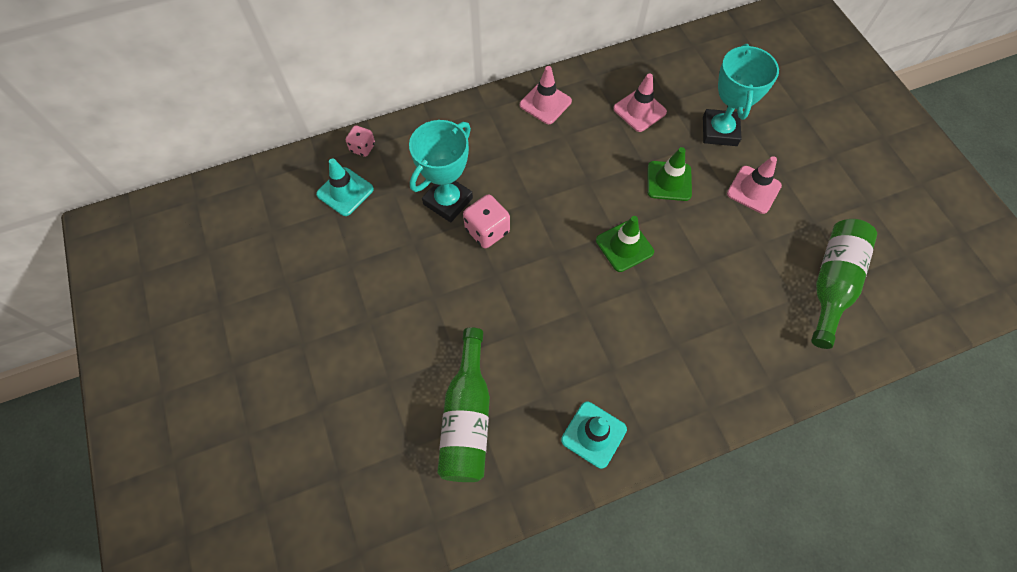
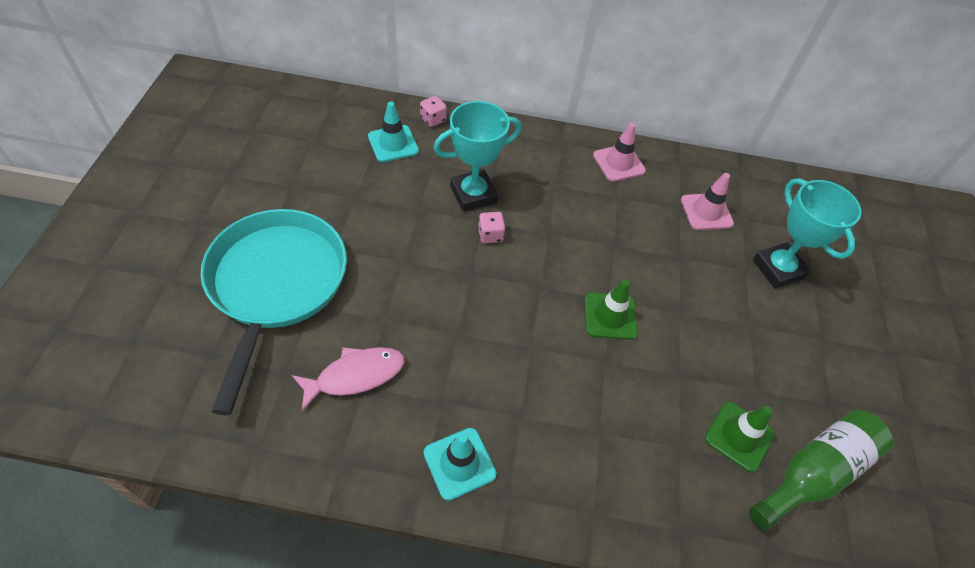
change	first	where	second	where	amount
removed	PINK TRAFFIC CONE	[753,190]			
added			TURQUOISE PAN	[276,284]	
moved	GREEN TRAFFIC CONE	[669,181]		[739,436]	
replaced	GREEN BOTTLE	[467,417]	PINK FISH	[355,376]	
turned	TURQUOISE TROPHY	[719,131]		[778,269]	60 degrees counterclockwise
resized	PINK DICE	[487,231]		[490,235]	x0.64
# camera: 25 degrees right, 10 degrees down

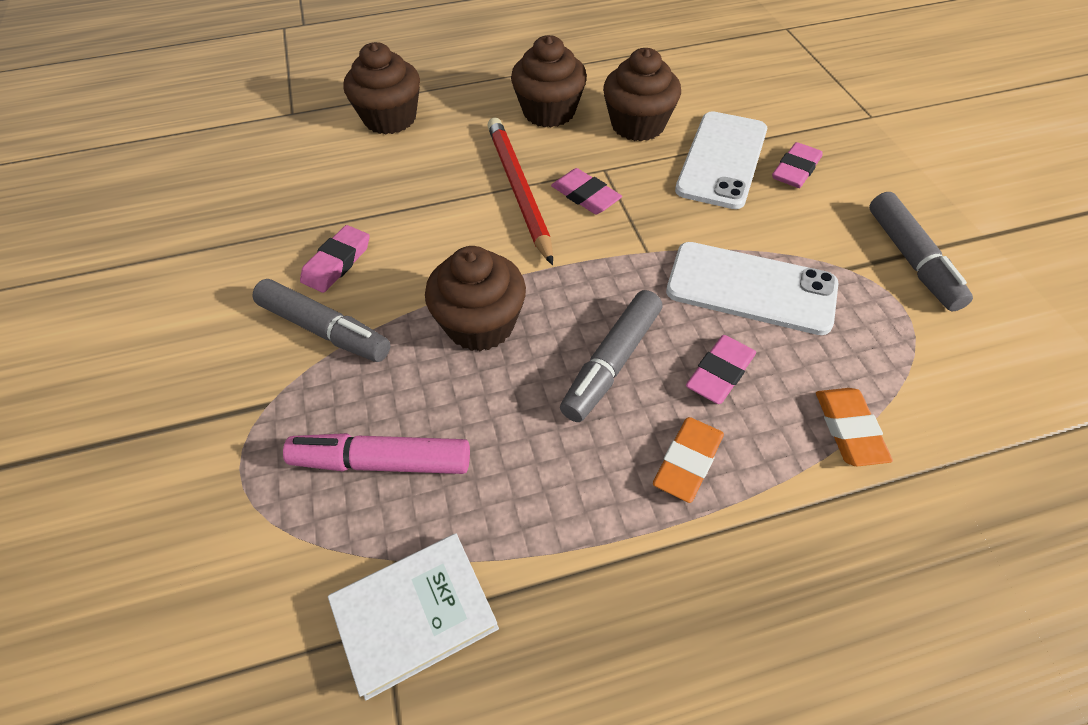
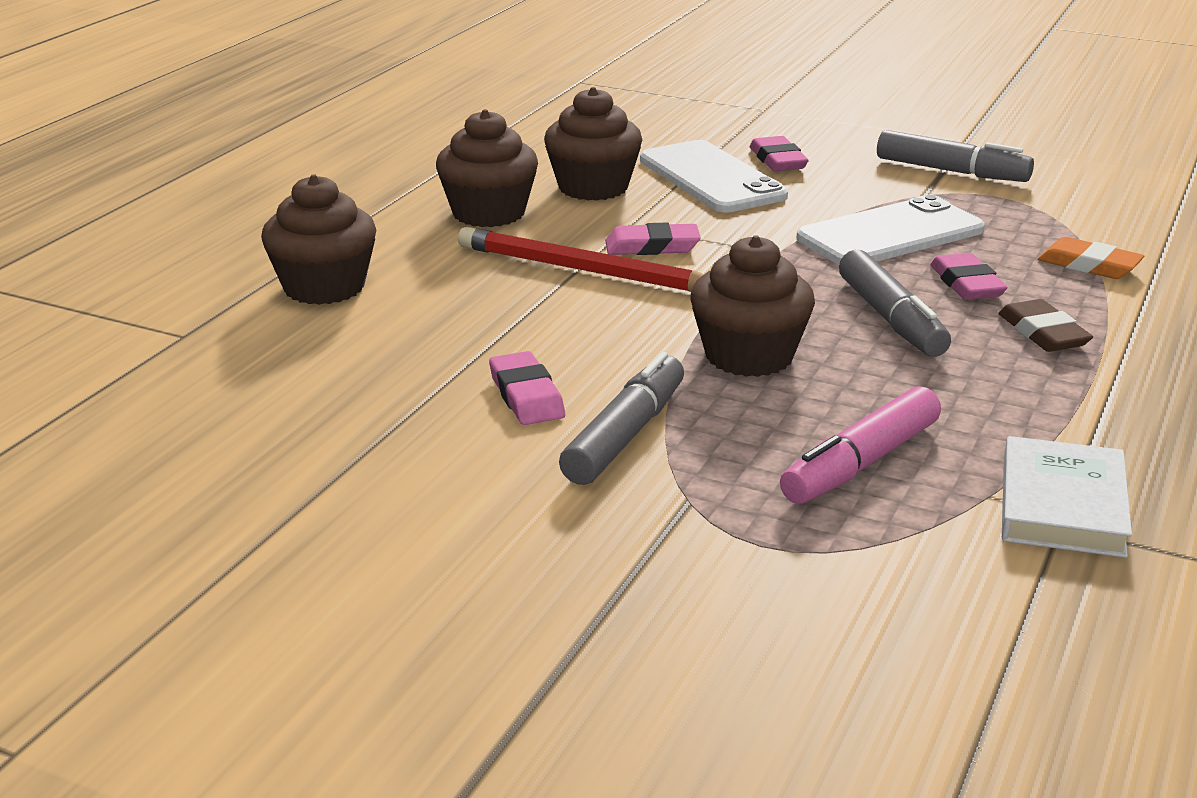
change	first	where	second	where	amount
recoloured	ORANGE ERASER	[687,461]	BROWN ERASER	[1043,333]	
turned	GREY MARKER	[325,330]		[625,435]	45 degrees counterclockwise
# camera: 50 degrees left, 25 degrees down

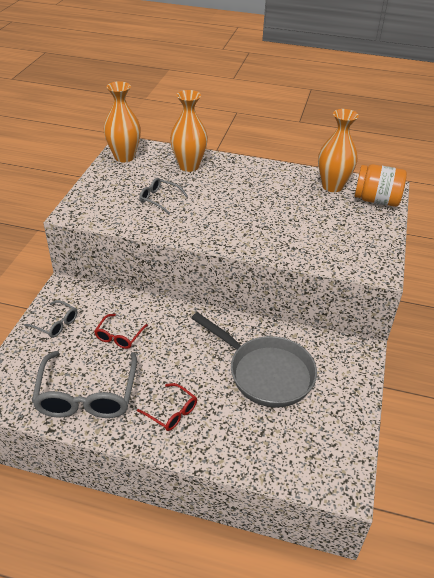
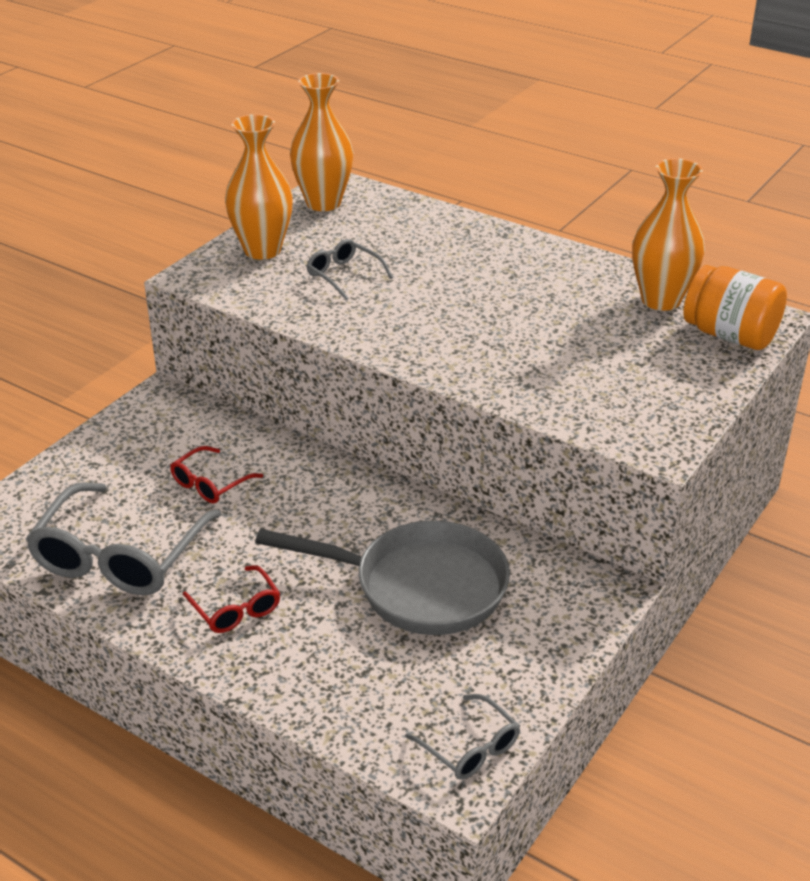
change	first	where	second	where	amount
moved	GREY GLASSES	[55,324]		[470,747]	
moved	ORANGE VASE	[189,166]		[262,250]	
turned	GREY PAN	[265,373]		[419,587]	45 degrees counterclockwise
# camera: 20 degrees right, 5 degrees down

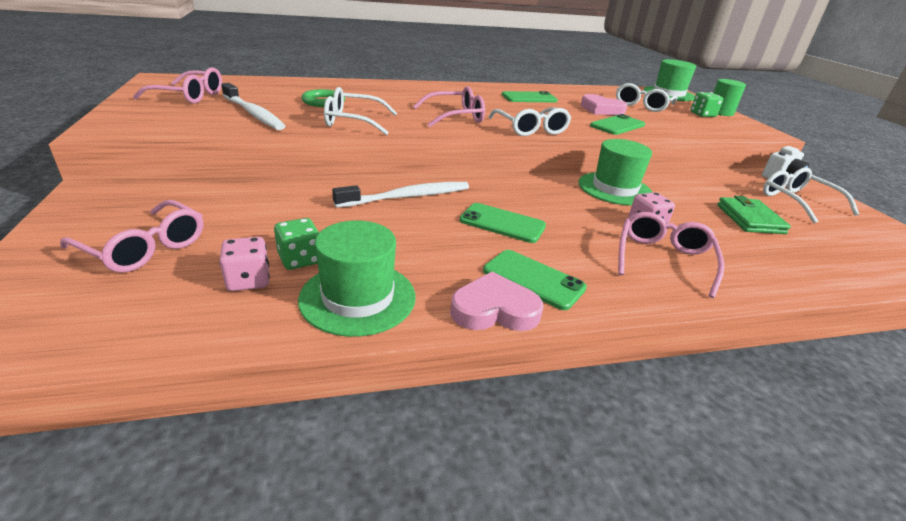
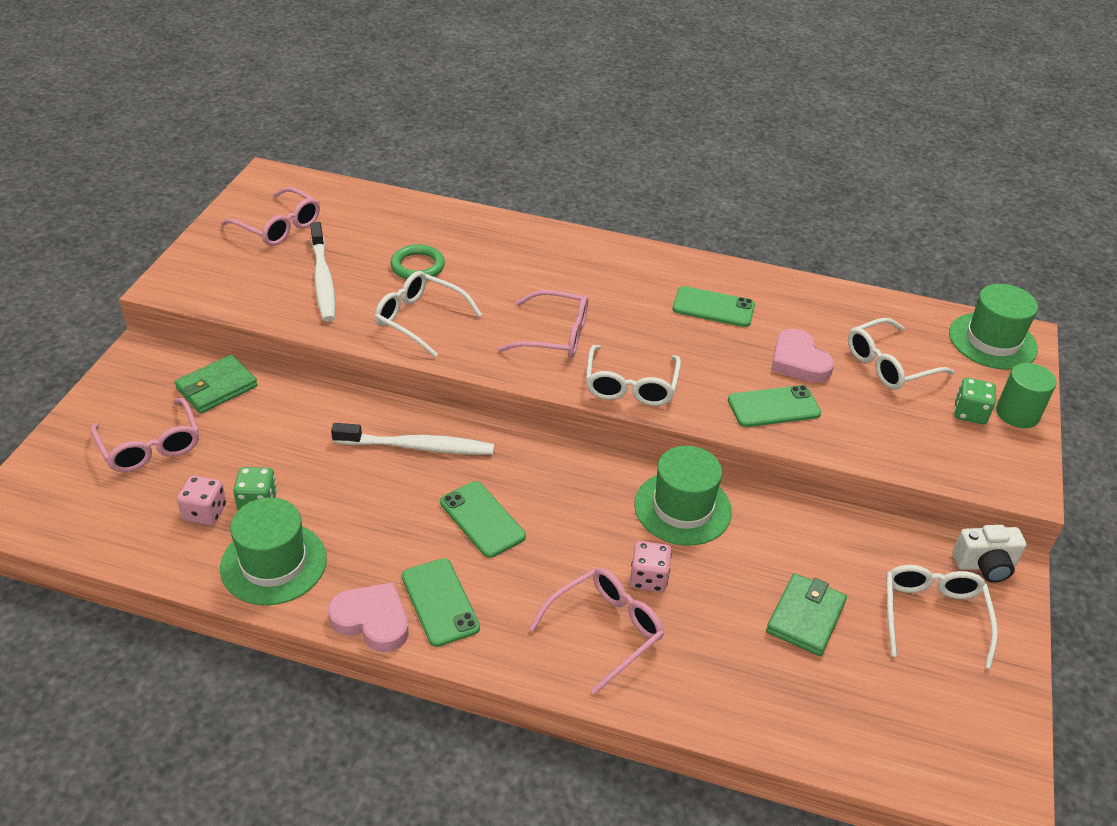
change	first	where	second	where	amount
added			GREEN WALLET	[217,387]	
# camera: 30 degrees right, 10 degrees up

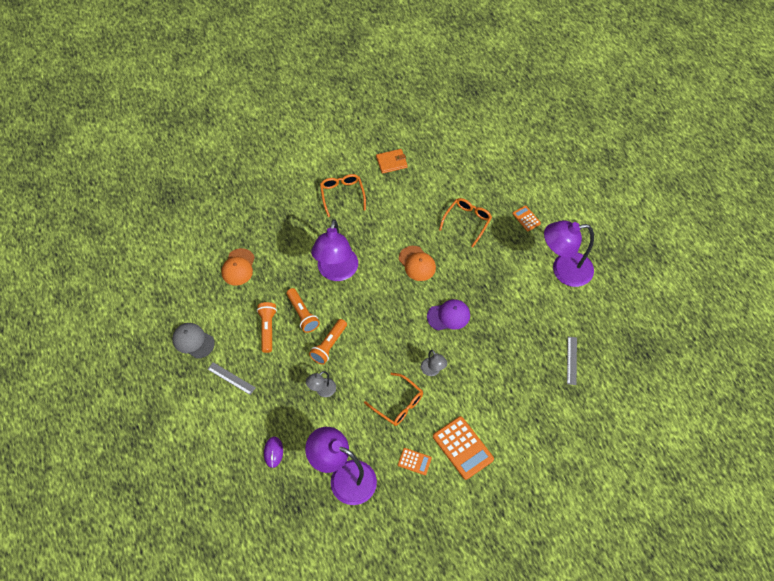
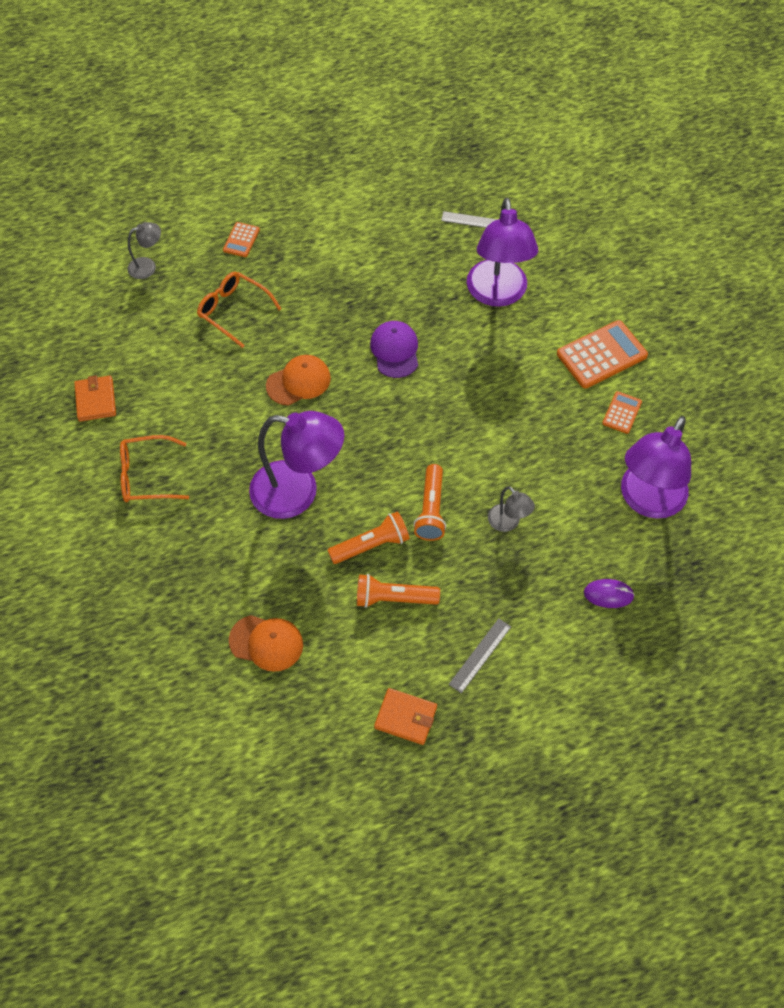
change	first	where	second	where	amount
removed	ORANGE GLASSES	[398,404]			
moved	GREY LAMP	[433,370]		[148,266]	
moved	PURPLE LAMP	[563,270]		[497,294]	
replaced	GREY CAP	[193,341]	ORANGE WALLET	[405,717]	
turned	ORANGE FLASHLIGHT	[329,345]		[431,510]	60 degrees clockwise
turned	ORANGE CALCULATOR	[526,218]		[241,240]	45 degrees counterclockwise
# camera: 85 degrees left, 0 degrees up

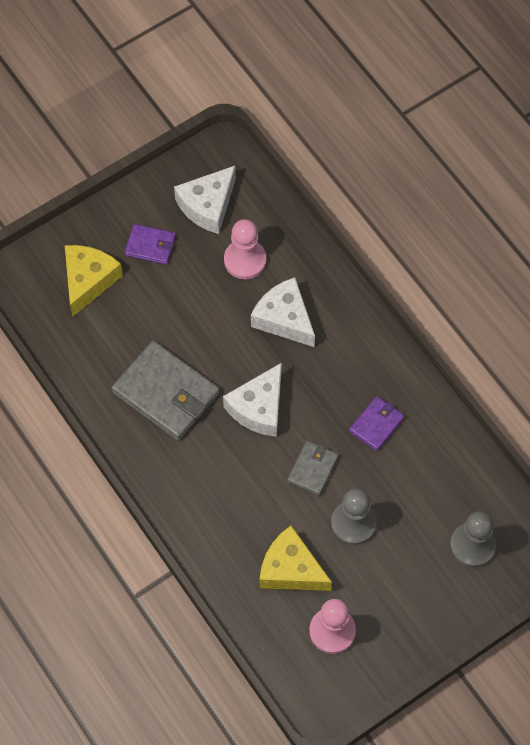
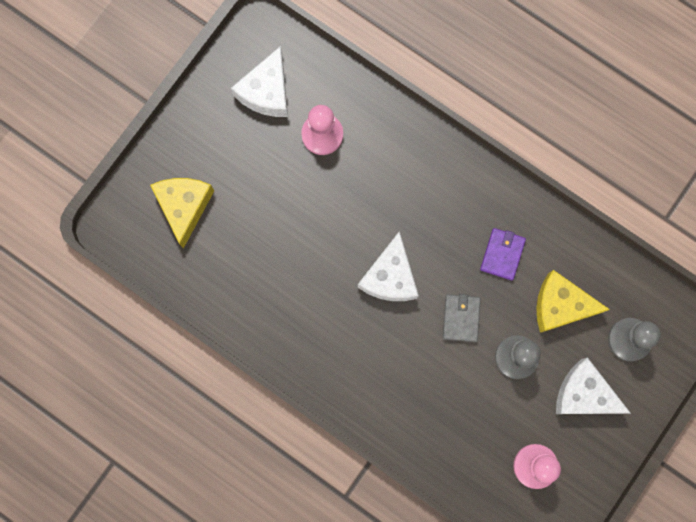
change	first	where	second	where	amount
removed	GREY WALLET	[166,393]			
removed	PURPLE WALLET	[150,246]			
moved	WHITE CHEESE	[284,319]		[584,394]	
moved	YELLOW CHEESE	[291,569]		[560,305]	
# camera: 20 degrees left, 15 degrees up

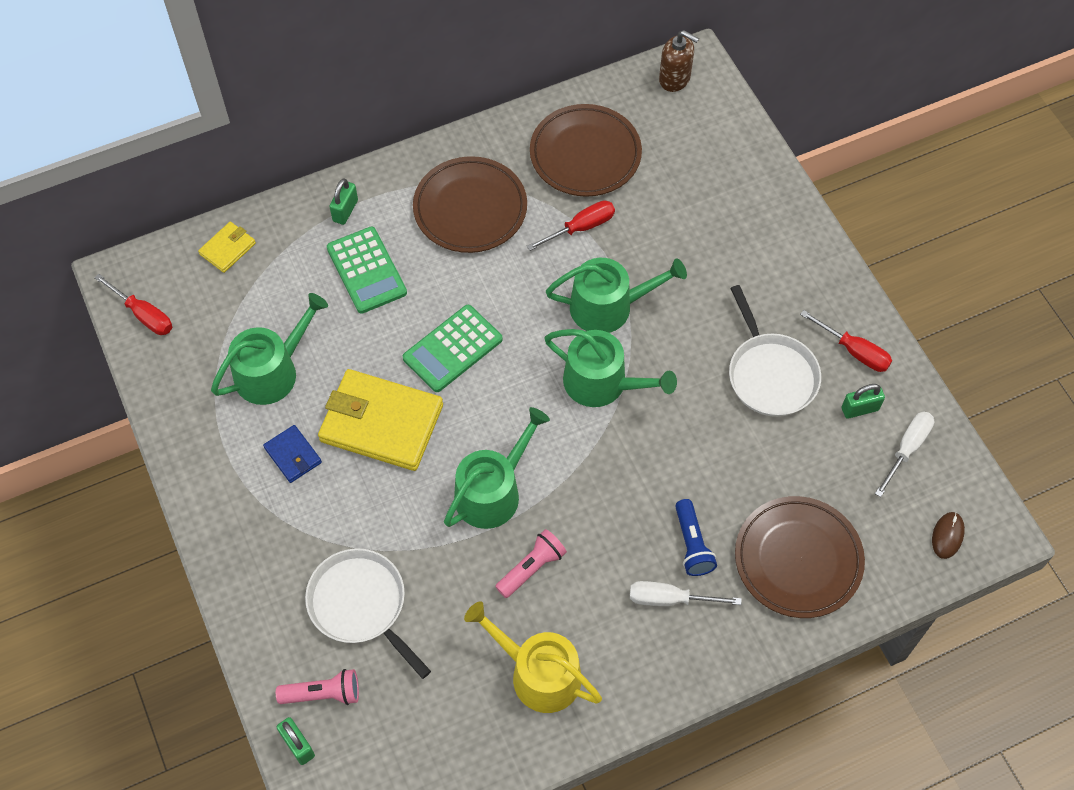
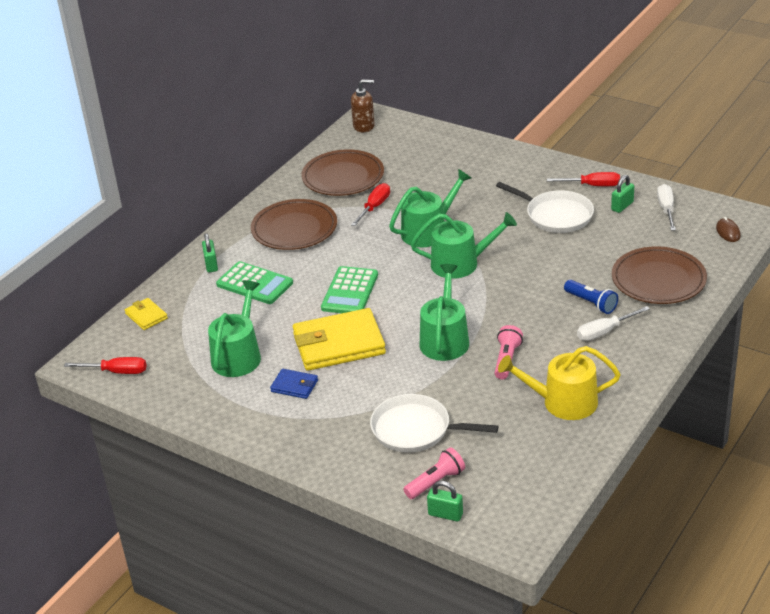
change	first	where	second	where	amount
turned	YELLOW WALLET	[227,249]		[146,316]	45 degrees counterclockwise
# camera: 30 degrees left, 25 degrees down

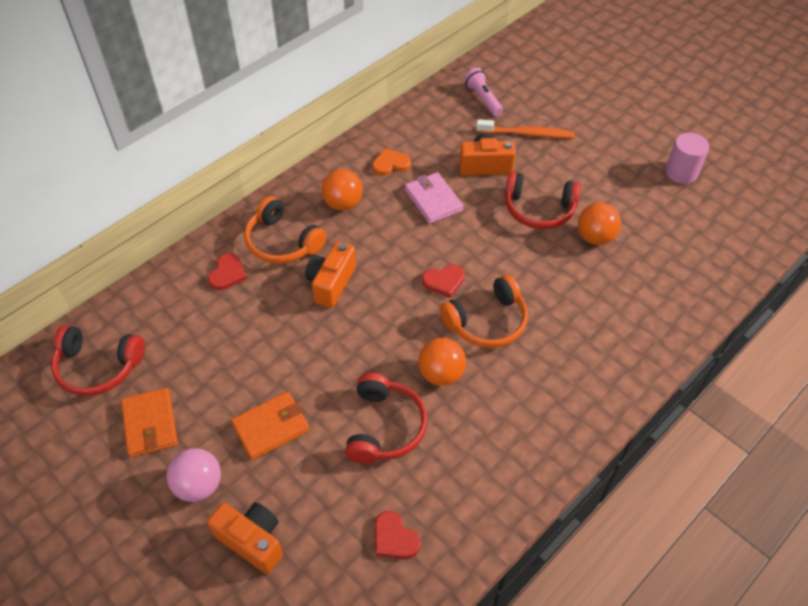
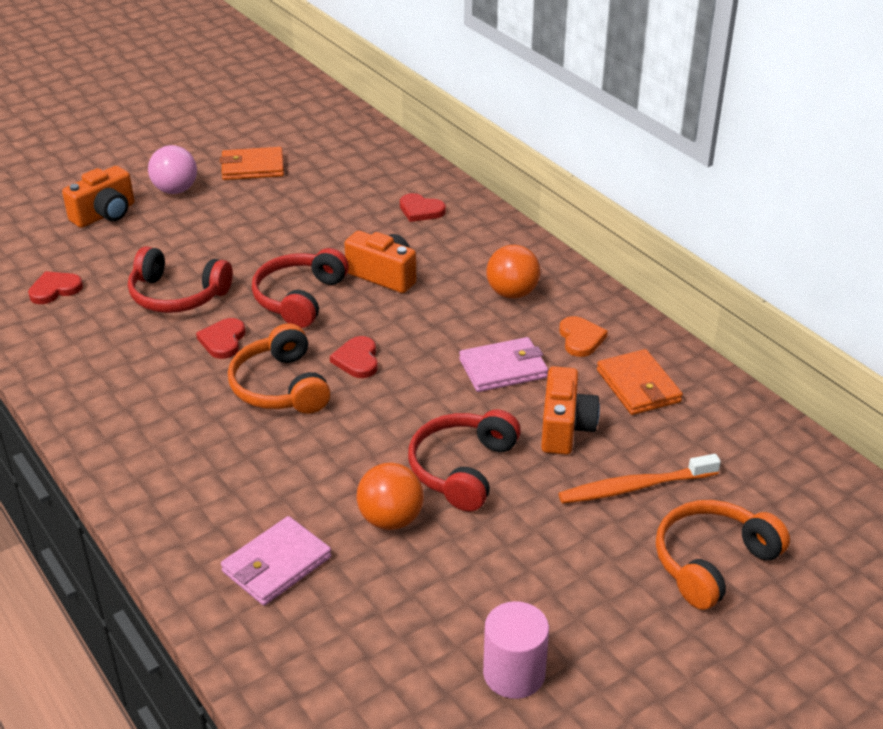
change	first	where	second	where	amount
removed	PINK FLASHLIGHT	[483,99]			
added			PINK WALLET	[276,565]	
moved	RED HEADPHONES	[98,367]		[299,298]	
moved	ORANGE WALLET	[271,427]		[638,386]	
moved	ORANGE HEADPHONES	[282,242]		[712,562]	
replaced	ORANGE BALL	[441,374]	RED HEART	[223,340]	
turned	ORANGE TOOTHBRUSH	[527,134]		[634,487]	60 degrees clockwise
# camera: 100 degrees right, 15 degrees down

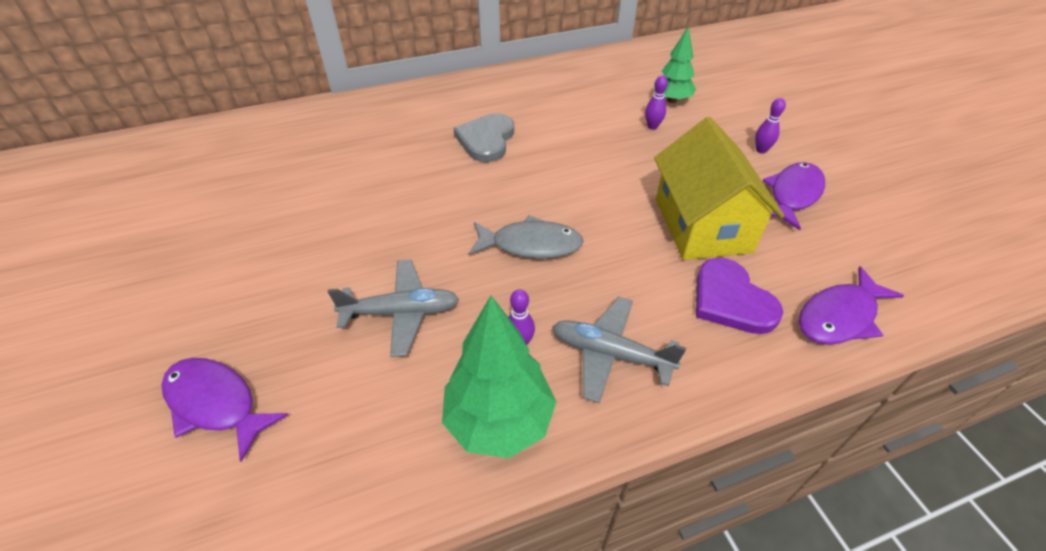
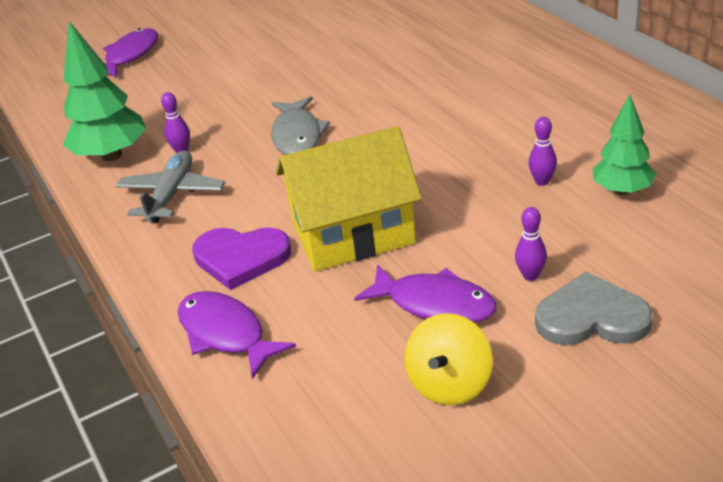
change	first	where	second	where	amount
removed	GREY PLANE	[401,313]			
added			YELLOW SPINNING TOP	[450,384]	
moved	GREY HEART	[486,140]		[591,317]	
turned	PURPLE HEART	[731,300]		[241,258]	135 degrees counterclockwise
# camera: 85 degrees right, 10 degrees down

